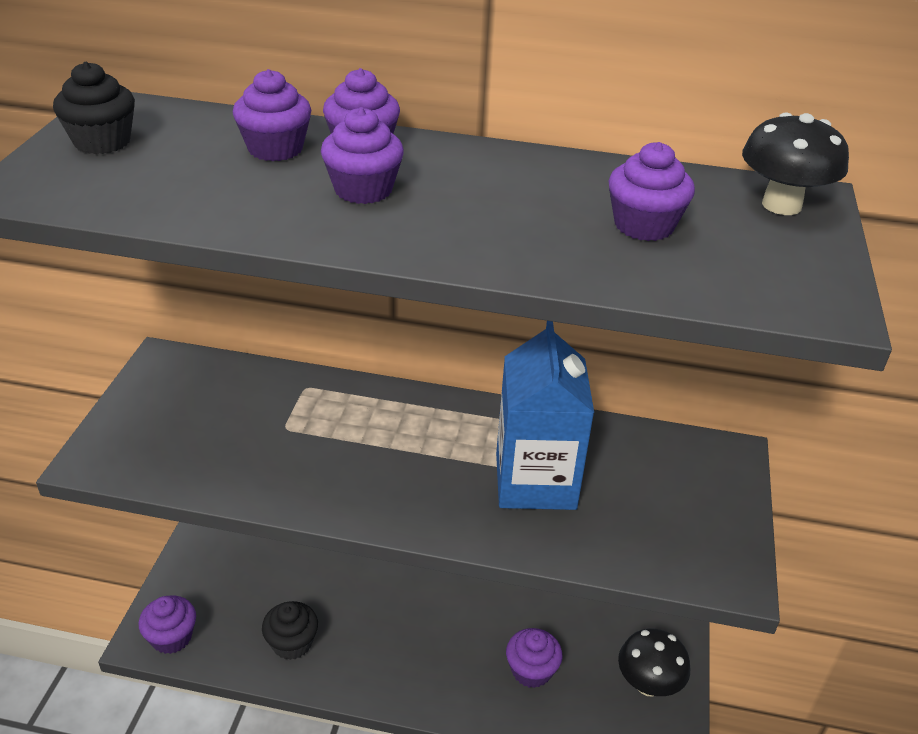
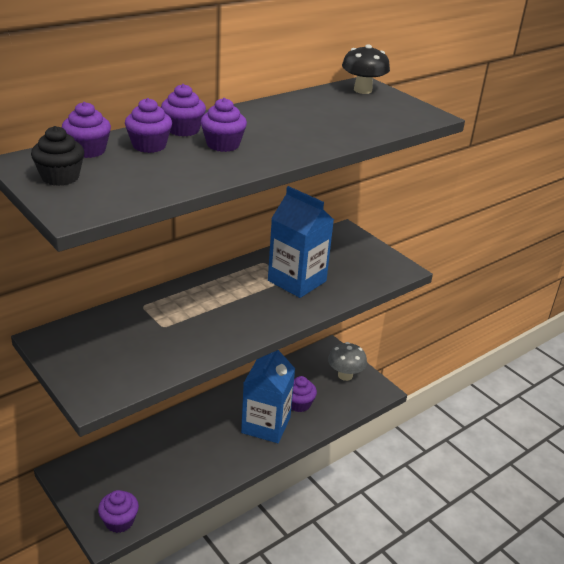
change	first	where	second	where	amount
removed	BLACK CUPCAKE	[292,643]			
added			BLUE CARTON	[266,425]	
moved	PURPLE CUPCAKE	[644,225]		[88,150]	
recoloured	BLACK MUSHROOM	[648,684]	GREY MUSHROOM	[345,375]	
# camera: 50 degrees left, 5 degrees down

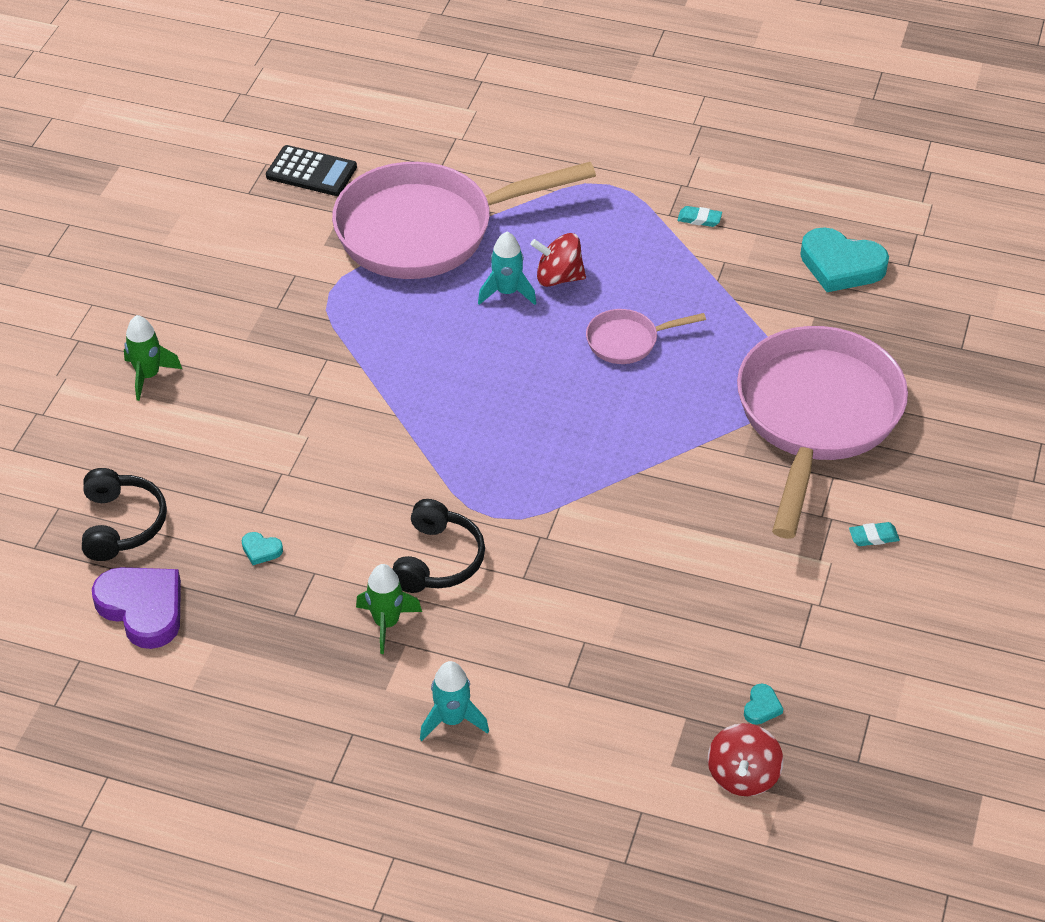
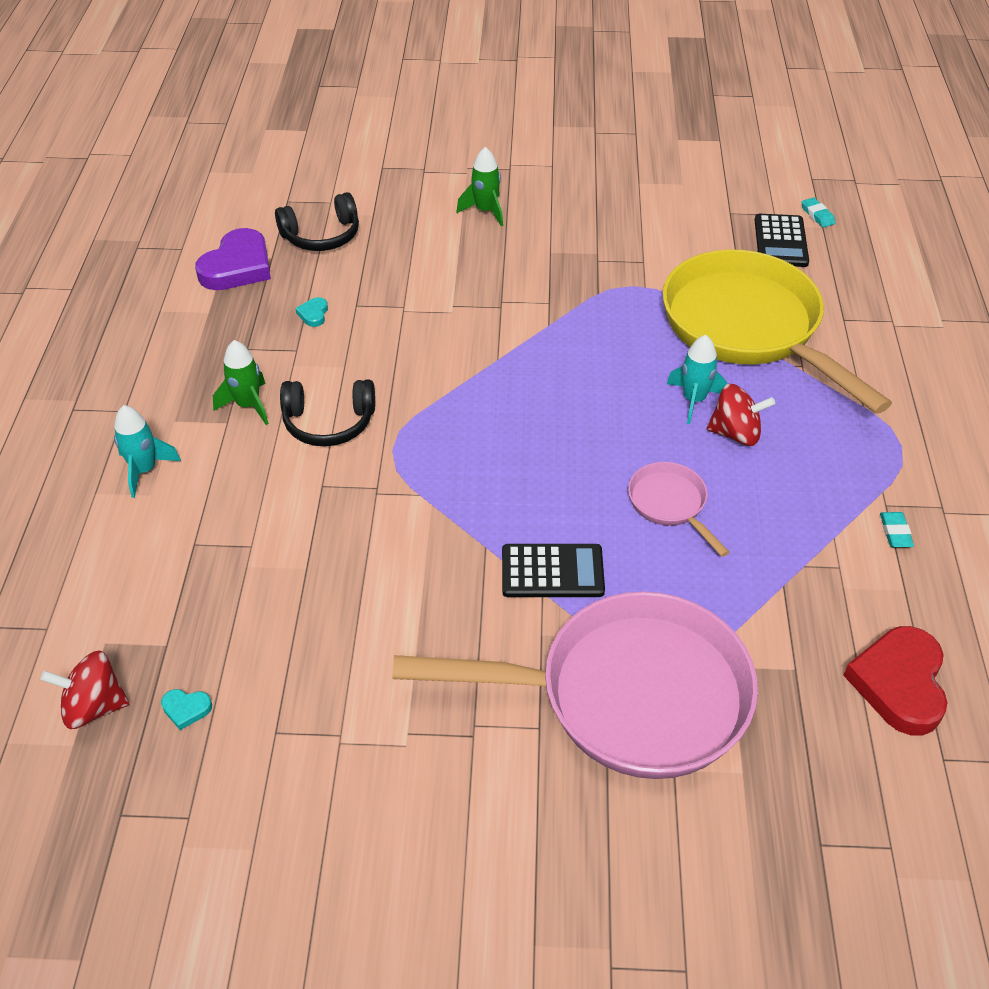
change	first	where	second	where	amount
added			BLACK CALCULATOR	[552,572]	
moved	TURQUOISE ERASER	[873,537]		[817,215]	
recoloured	PINK PAN	[426,230]	YELLOW PAN	[748,328]	
recoloured	TURQUOISE HEART	[841,265]	RED HEART	[899,683]	
turned	RED SPINNING TOP	[558,277]		[735,433]	105 degrees clockwise
# camera: 75 degrees right, 0 degrees up

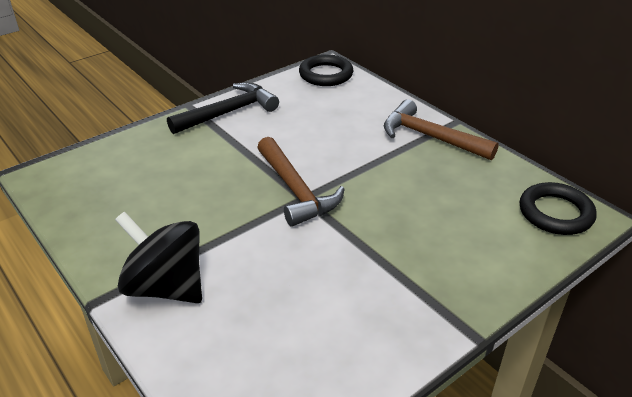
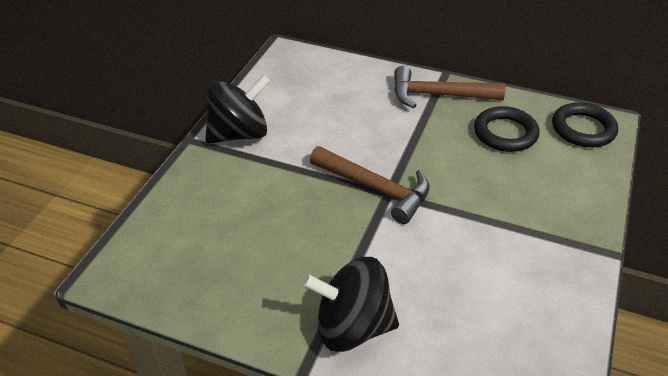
change	first	where	second	where	amount
moved	BLACK RING	[326,74]		[505,133]	
replaced	BLACK HAMMER	[228,112]	BLACK SPINNING TOP	[239,134]	
# camera: 30 degrees left, 5 degrees up

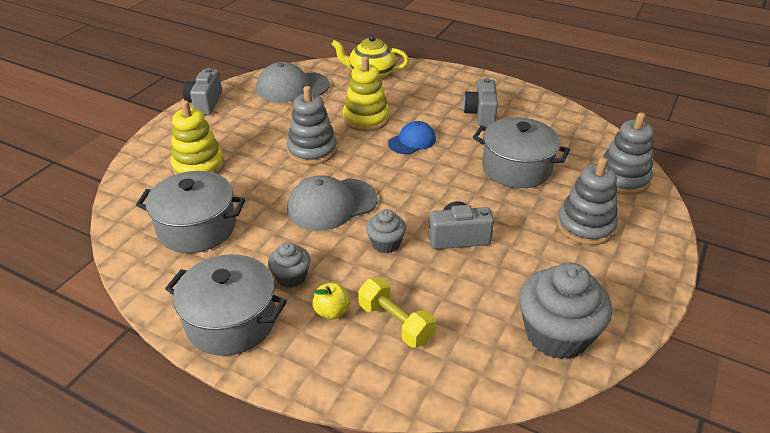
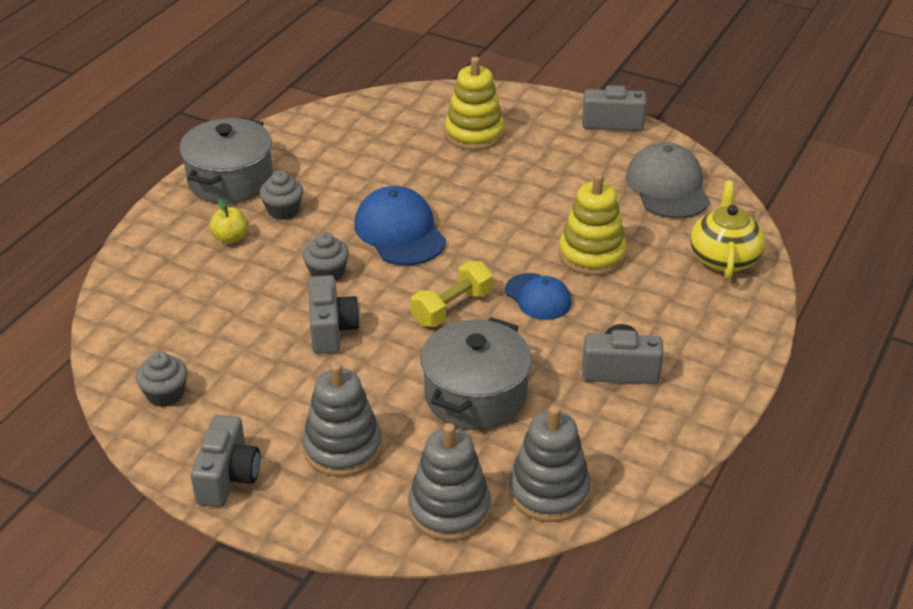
change	first	where	second	where	amount
removed	GREY POT	[197,228]			
added			GREY CAMERA	[228,477]	
moved	GREY STACKING TOY	[312,150]		[549,491]	
moved	YELLOW DUMBBELL	[395,323]		[452,308]	
recoloured	GREY CAP	[332,204]	BLUE CAP	[400,232]	
resized	GREY CUPCAKE	[556,334]		[165,394]	x0.52
# camera: 90 degrees right, 0 degrees up

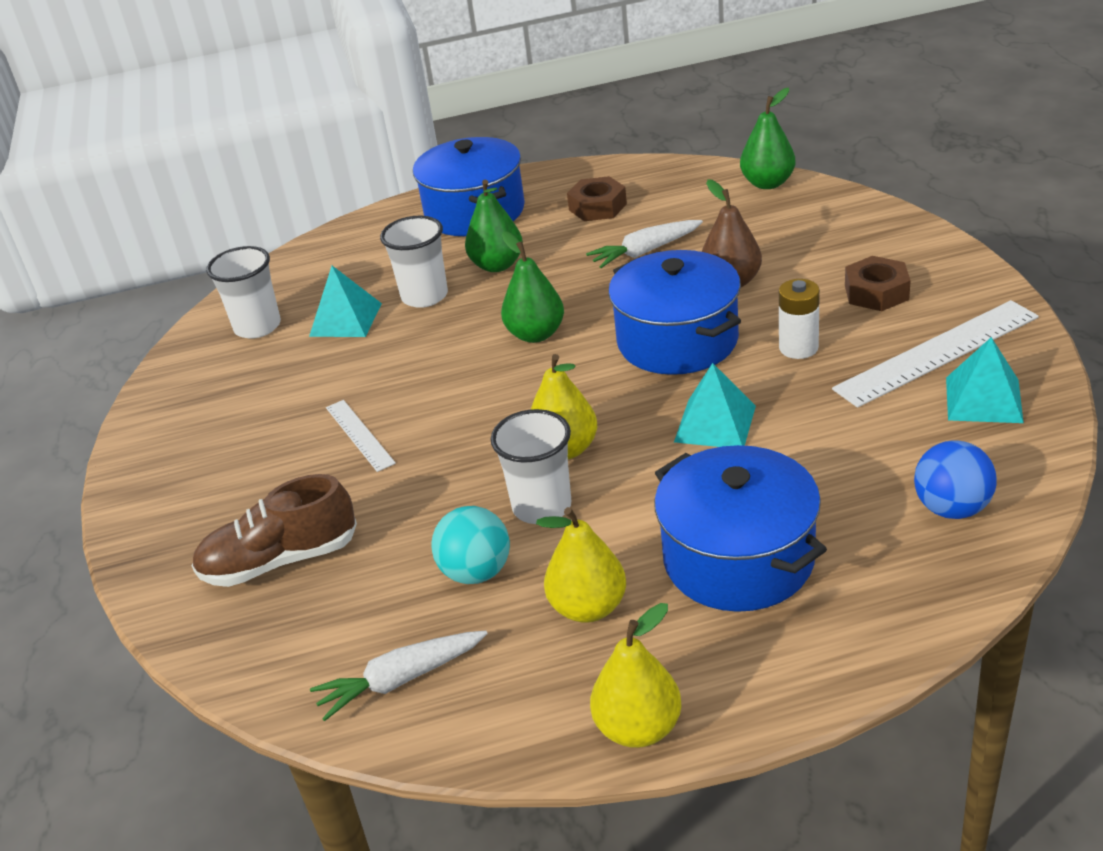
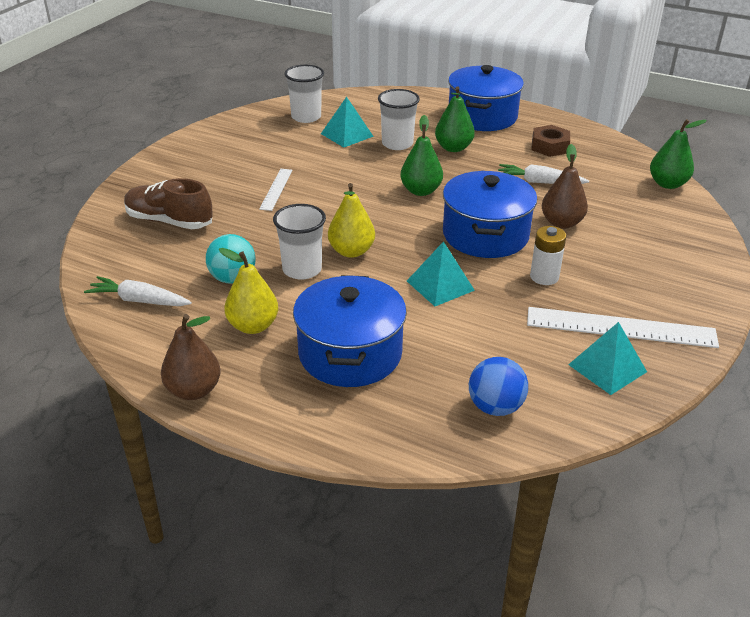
change	first	where	second	where	amount
removed	BROWN NUT	[876,292]			
recoloured	YELLOW PEAR	[638,728]	BROWN PEAR	[193,390]	
# camera: 35 degrees right, 0 degrees up

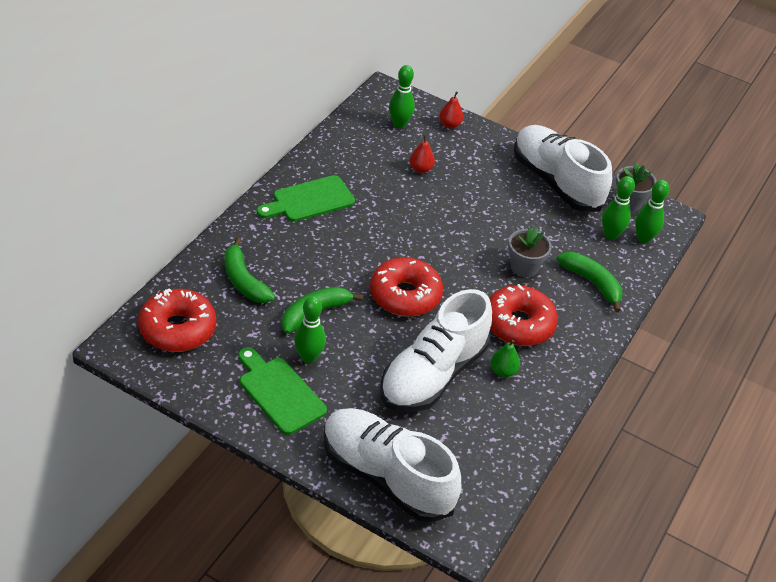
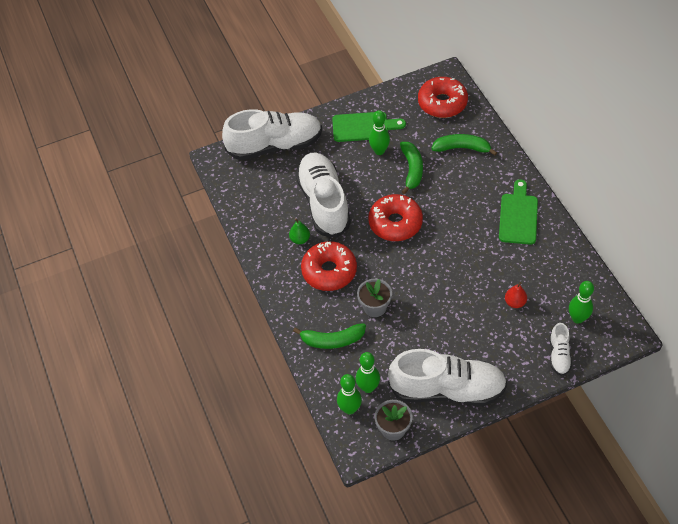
change	first	where	second	where	amount
replaced	RED PEAR	[449,125]	WHITE SHOE	[559,355]	
# camera: 135 degrees right, 10 degrees up

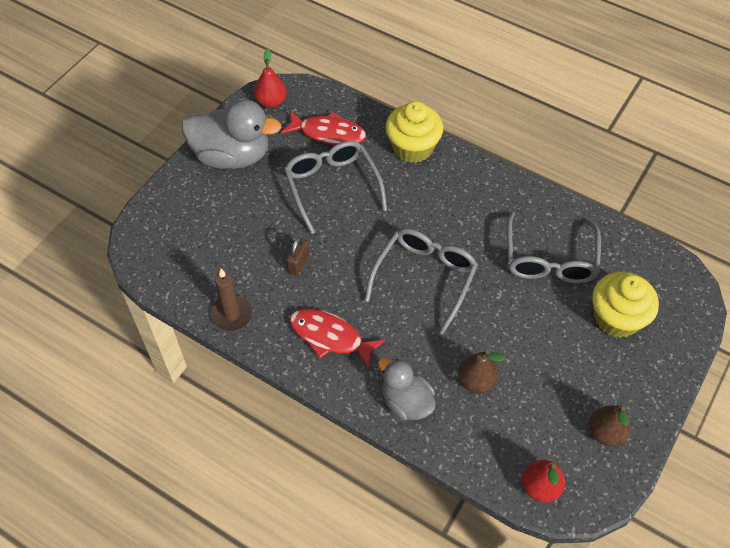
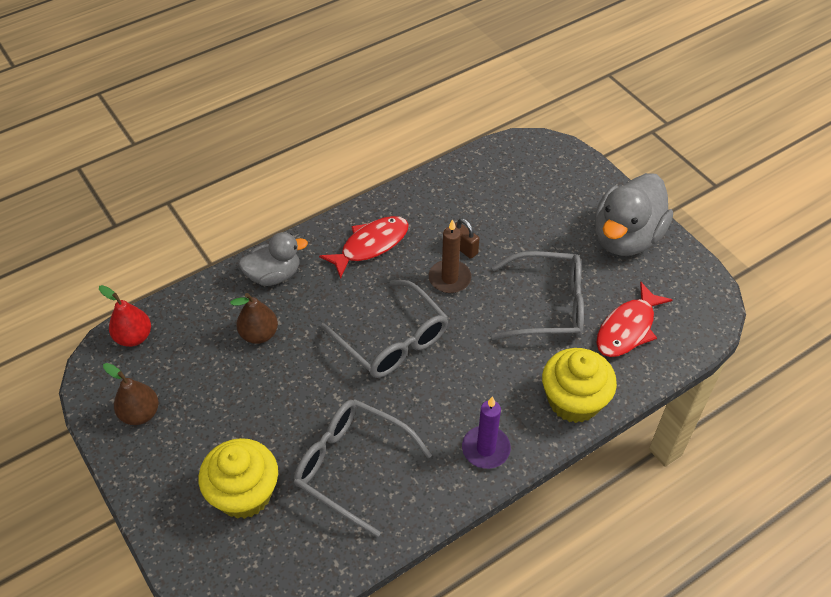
change	first	where	second	where	amount
removed	RED PEAR	[271,102]			
added			PURPLE CANDLE	[486,449]	
moved	BROWN CANDLE	[232,314]		[449,278]	
# camera: 115 degrees right, 5 degrees down

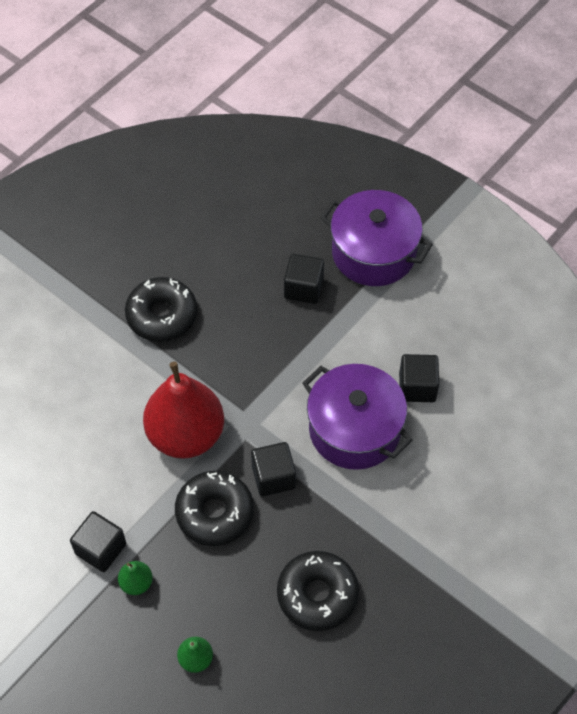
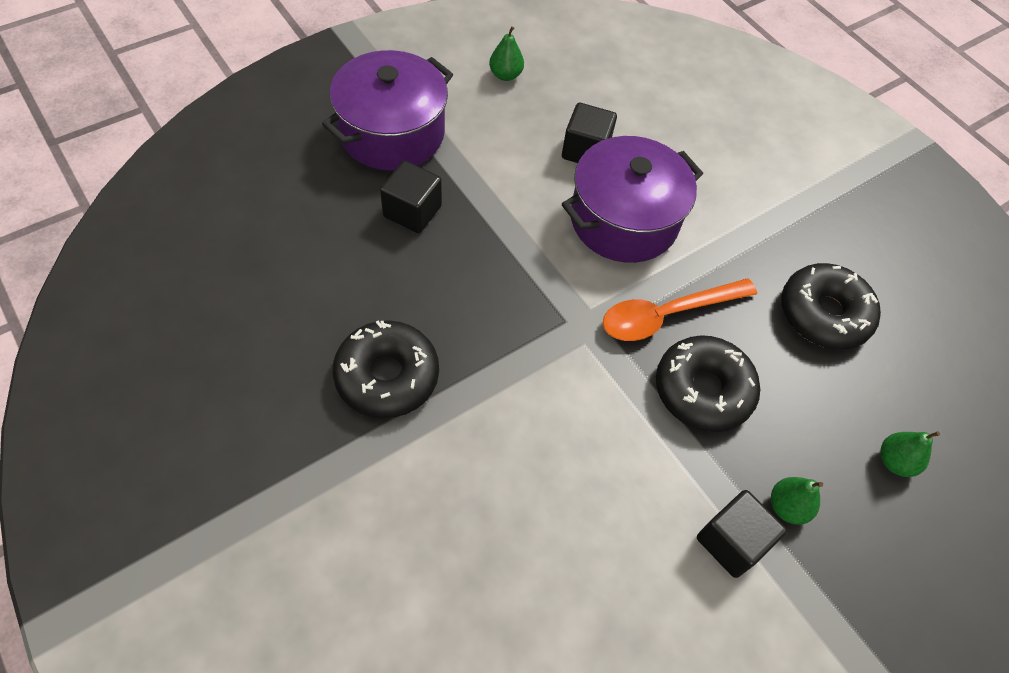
change	first	where	second	where	amount
removed	RED PEAR	[186,435]			
added			GREEN PEAR	[505,75]	
replaced	BLACK CUBE	[273,477]	ORANGE SPOON	[667,315]	
# camera: 80 degrees left, 0 degrees up

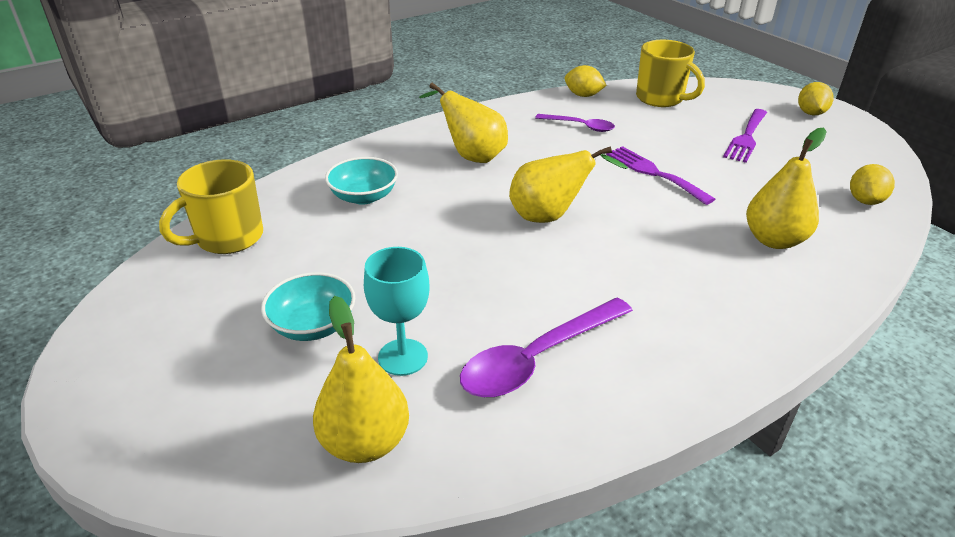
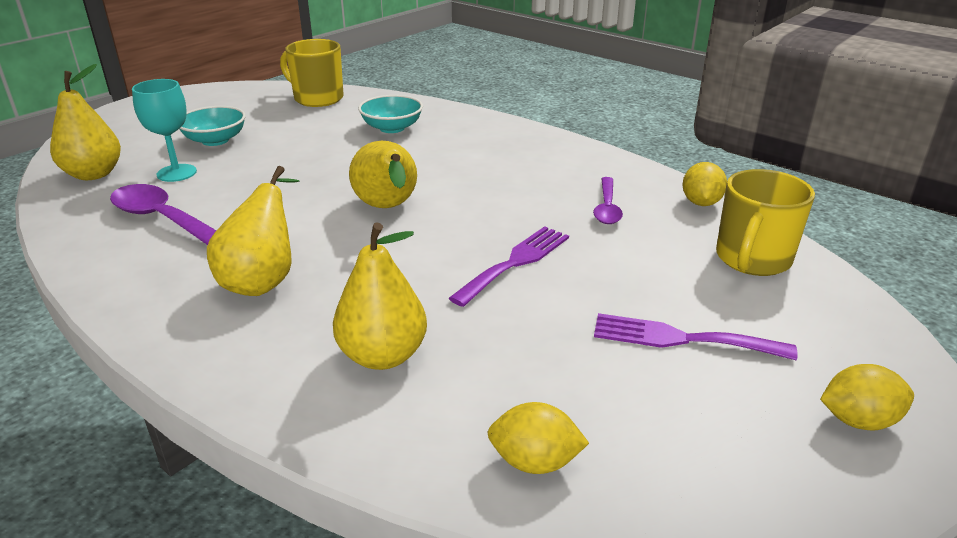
change	first	where	second	where	amount
moved	YELLOW PEAR	[472,156]		[263,280]	
# camera: 75 degrees right, 5 degrees down

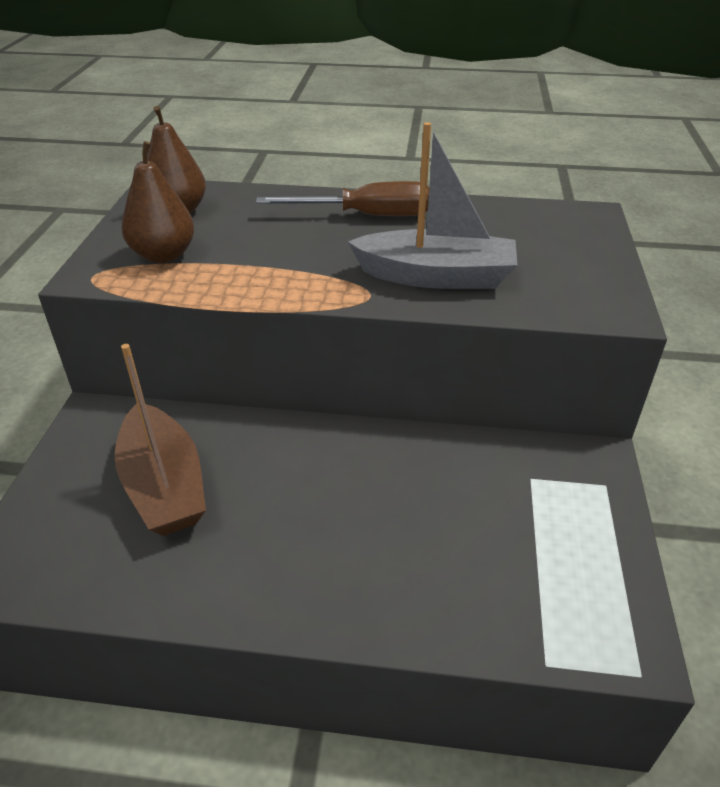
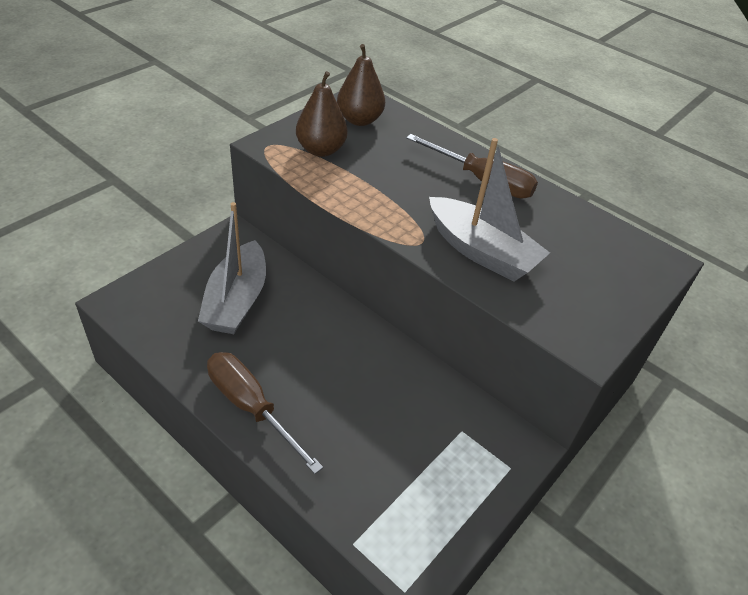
change	first	where	second	where	amount
added			BROWN SCREWDRIVER	[251,407]	
recoloured	BROWN BOAT	[164,485]	GREY BOAT	[236,300]	
# camera: 30 degrees right, 5 degrees up

